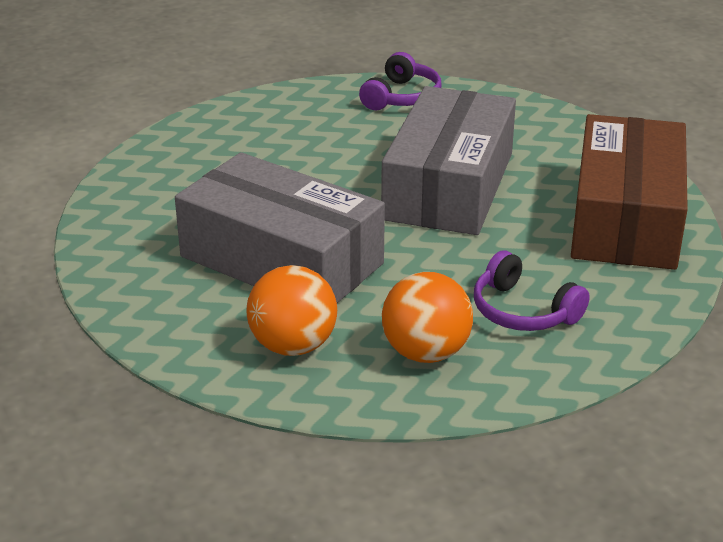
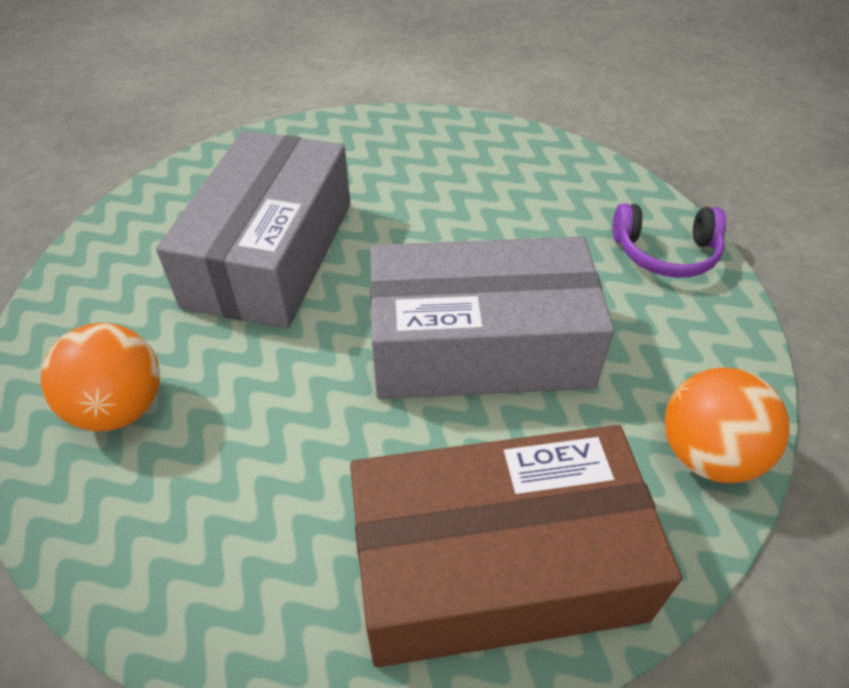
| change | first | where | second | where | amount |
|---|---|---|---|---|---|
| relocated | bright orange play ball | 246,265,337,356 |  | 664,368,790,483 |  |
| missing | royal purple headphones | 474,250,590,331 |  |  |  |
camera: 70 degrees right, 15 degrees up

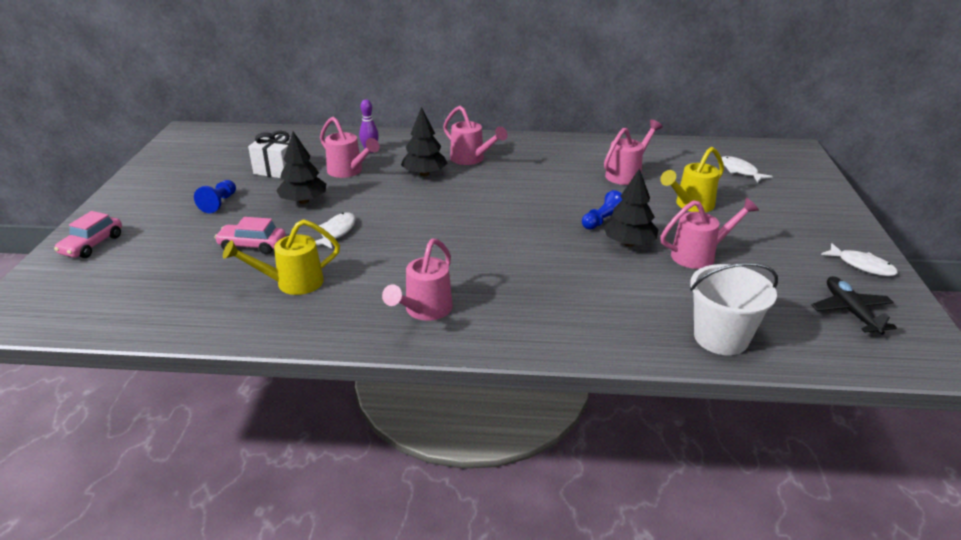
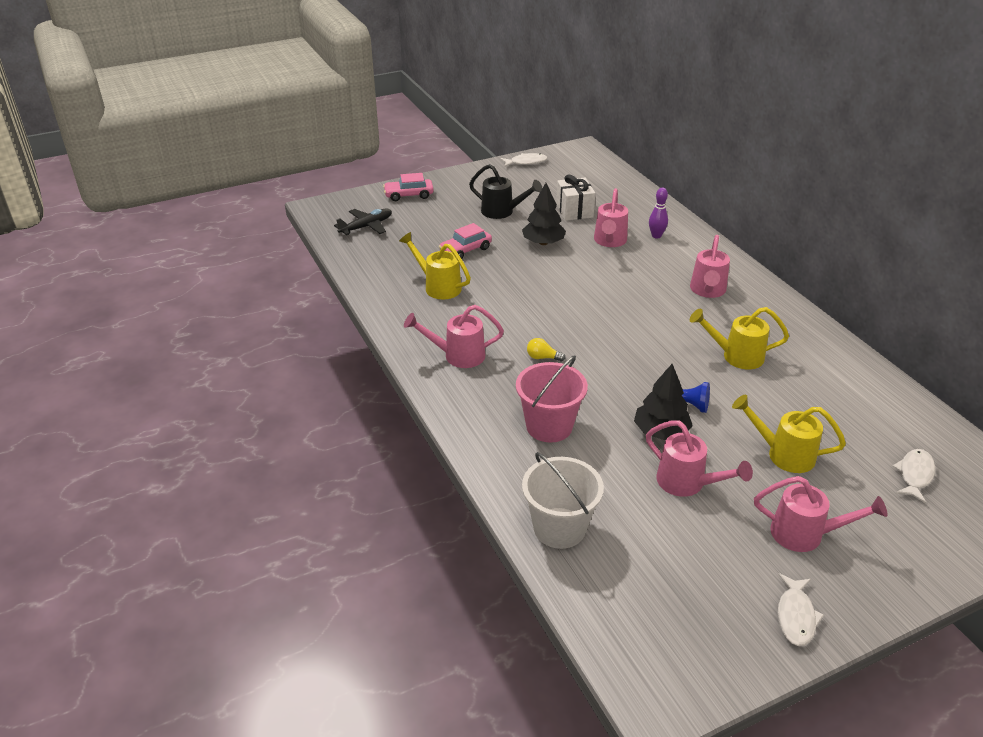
| change | first | where | second | where | amount |
|---|---|---|---|---|---|
| relocated | black plane | 811,276,897,335 |  | 334,208,392,235 |  |
| spun | pink car | 214,217,286,254 |  | 439,223,492,259 | 105 degrees counterclockwise |
| exchanged | royal blue game pawn | 194,180,236,213 | black watering can | 469,164,542,219 |  |
| relocated | white fish | 315,213,356,249 |  | 500,153,547,167 |  |
| appeared |  |  | pink sand bucket | 516,355,588,442 |  |
| appeared |  |  | golden bulb | 527,338,566,361 |  |
| appeared |  |  | golden watering can | 690,307,789,369 |  |
| relocated | pink watering can | 604,120,663,185 |  | 754,476,887,552 |  |
| missing | black toy tree | 401,107,447,176 |  |  |  |
camera: 60 degrees right, 5 degrees up

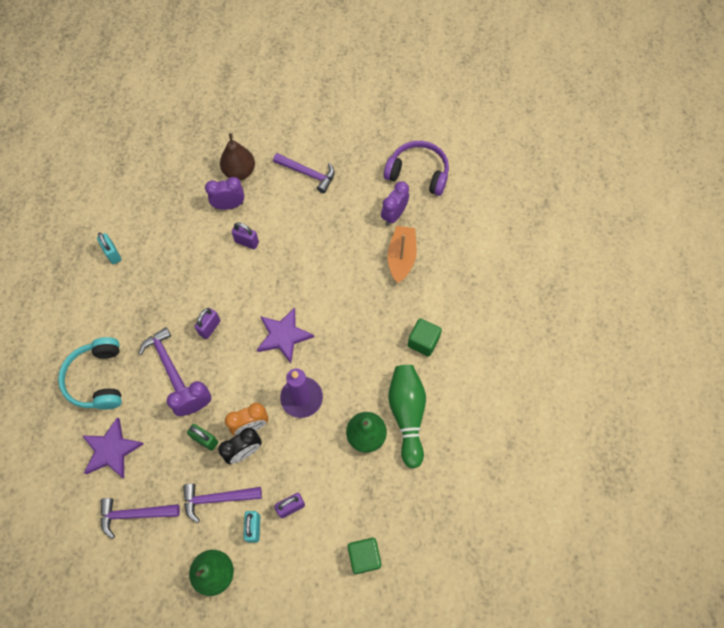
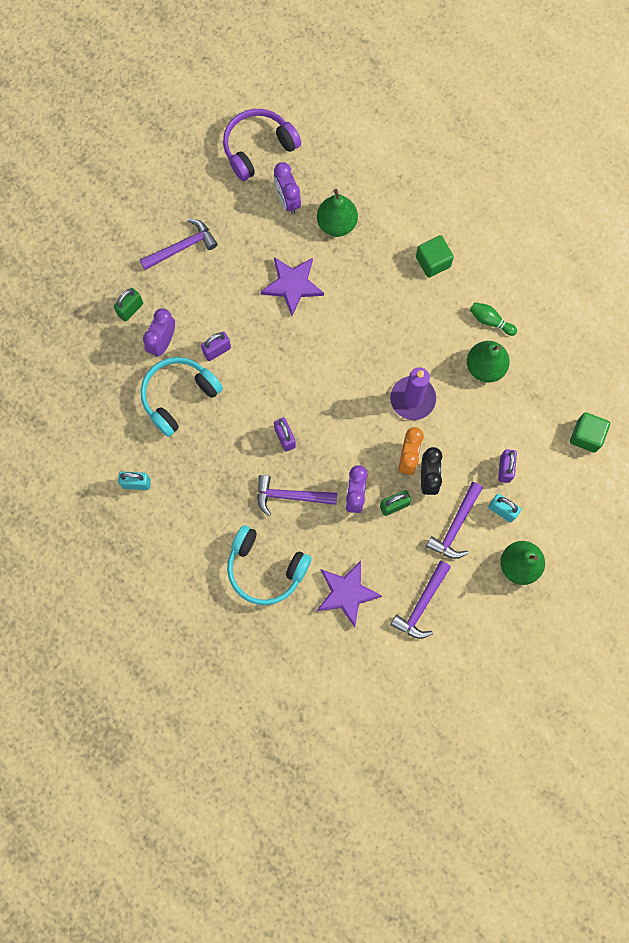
| change | first | where | second | where | amount |
|---|---|---|---|---|---|
| exchanged | dark brown pear | 220,133,255,180 | leaf-green small lock | 114,288,143,321 |  |
| appeared |  |  | turquoise headphones | 141,357,223,437 |  |
| relocated | royal purple star | 257,307,314,363 |  | 261,257,324,316 |  |
| exchanged | bright orange boat | 388,226,417,283 | leaf-green pear | 317,189,358,237 |  |
| size | leaf-green skittle | 388,365,426,468 |  | 470,302,517,336 | x0.49 |
camera: 55 degrees left, 10 degrees up

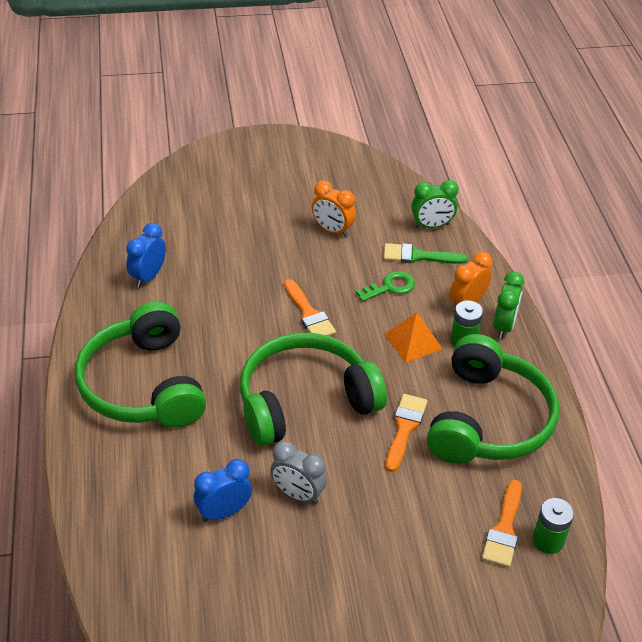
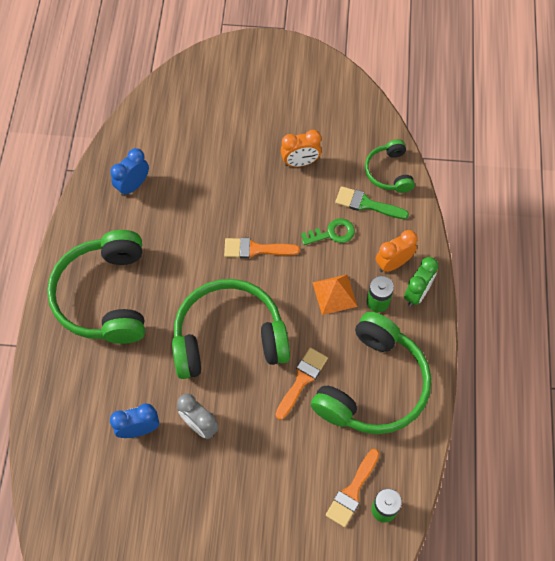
| change | first | where | second | where | amount |
|---|---|---|---|---|---|
| spun | bright orange paint brush | 284,279,336,336 |  | 224,238,300,259 | 105 degrees clockwise |
| spun | bright orange alarm clock | 312,181,356,237 |  | 281,130,321,167 | 60 degrees counterclockwise |
| exchanged | leaf-green alarm clock | 412,180,459,228 | leaf-green headphones | 365,139,415,193 |  |
camera: 15 degrees right, 20 degrees up

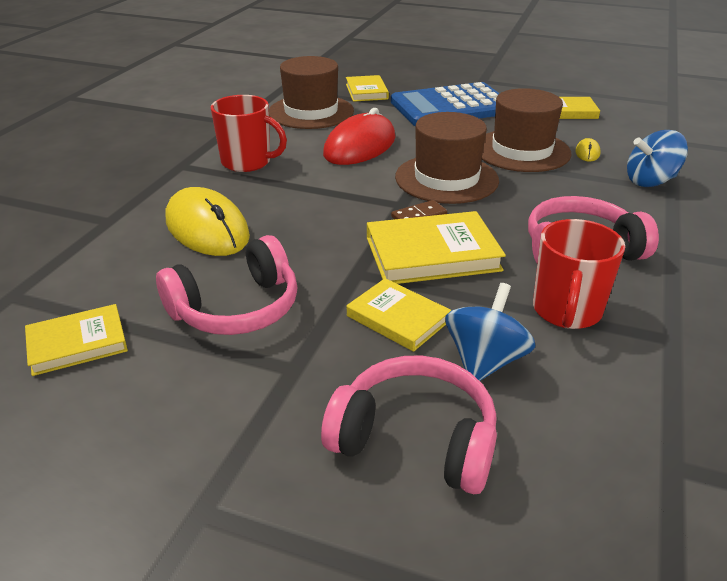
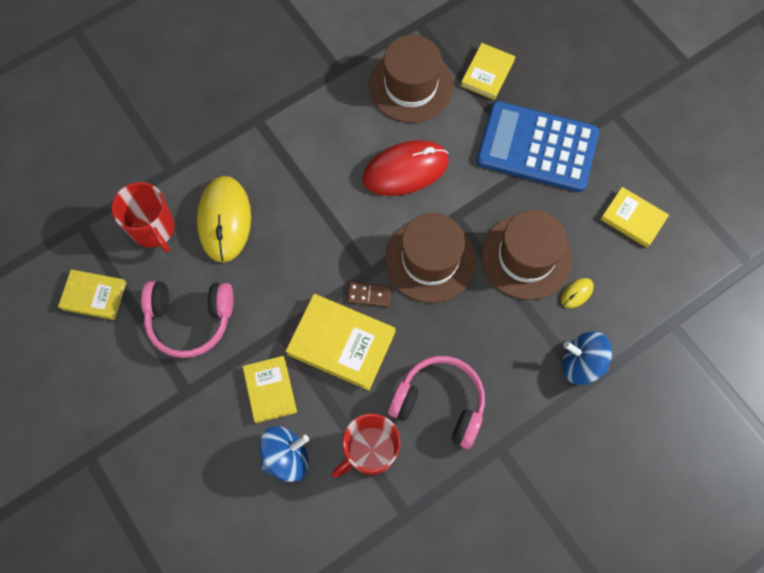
| change | first | where | second | where | amount |
|---|---|---|---|---|---|
| relocated | scarlet coffee mug | 211,95,287,172 |  | 112,182,175,253 |  |
| missing | pink headphones | 321,355,497,494 |  |  |  |
camera: 35 degrees right, 35 degrees up

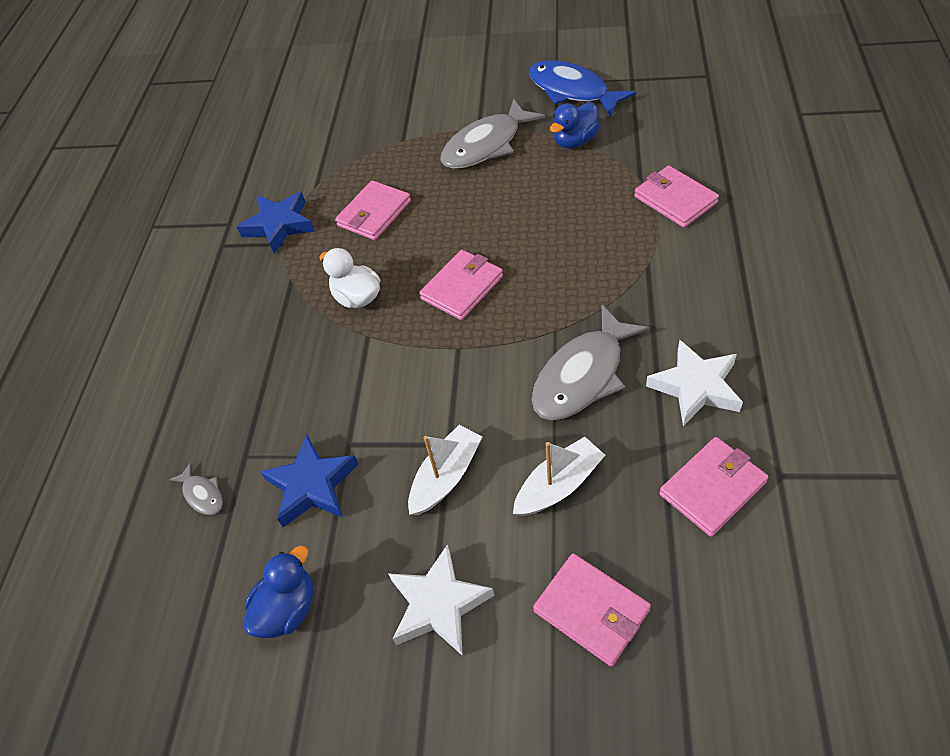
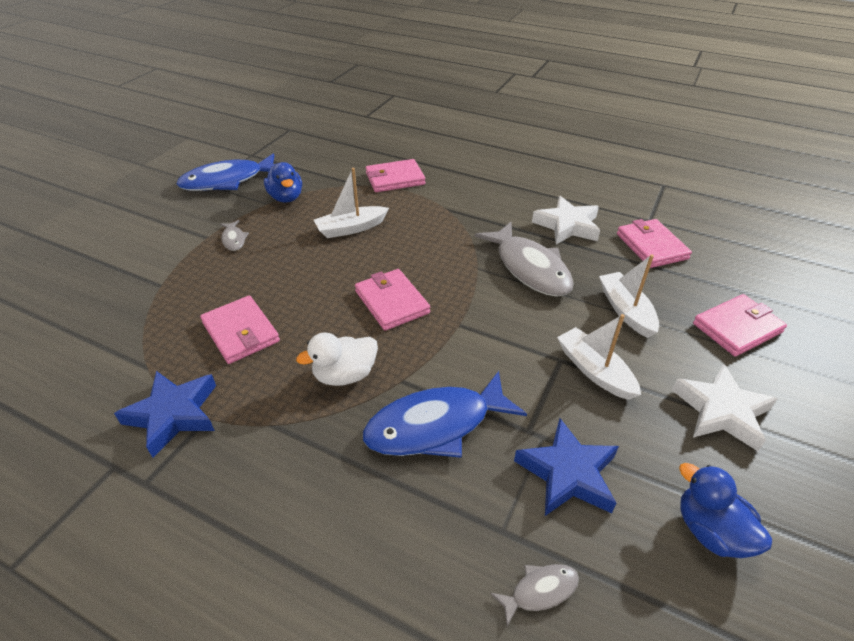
| change | first | where | second | where | amount |
|---|---|---|---|---|---|
| size | ash-grey fish | 441,99,545,169 |  | 220,220,249,251 | x0.45 |
| appeared |  |  | white boat | 314,168,389,238 |  |
| appeared |  |  | royal blue fish | 363,371,527,458 |  |
camera: 75 degrees left, 10 degrees down

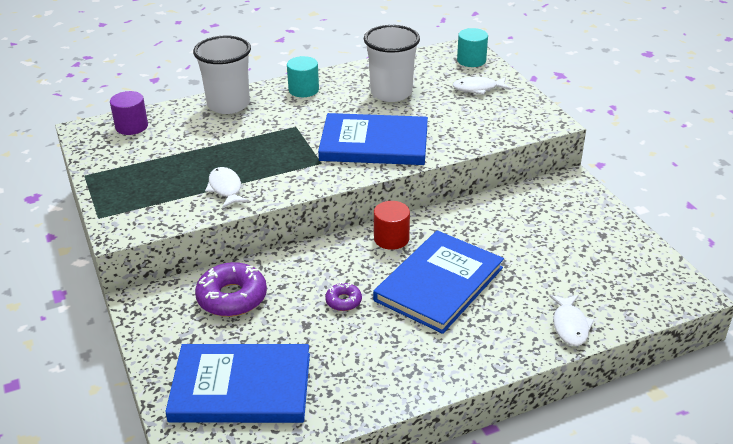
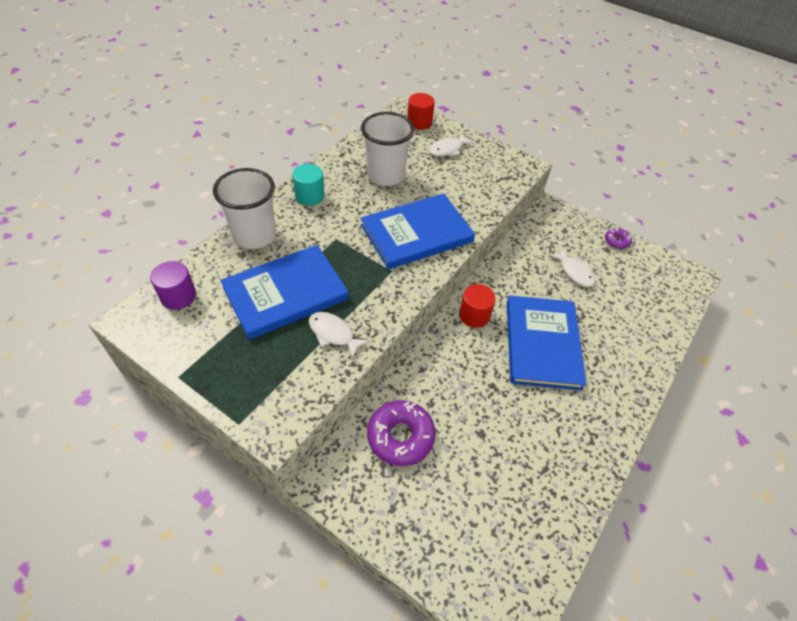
| change | first | where | second | where | amount |
|---|---|---|---|---|---|
| relocated | royal blue hardback | 165,344,310,423 |  | 221,245,349,340 |  |
| colour | turquoise cylinder | 457,28,488,67 | scarlet cylinder | 407,93,435,130 |  |
| relocated | white fish | 549,295,595,346 |  | 548,248,595,287 |  |
| relocated | royal purple doughnut | 325,282,362,311 |  | 605,228,632,249 |  |
camera: 35 degrees left, 15 degrees up

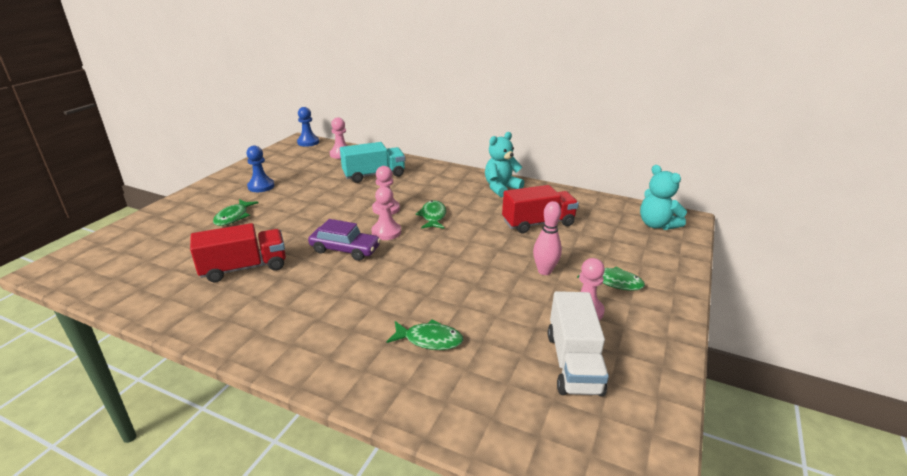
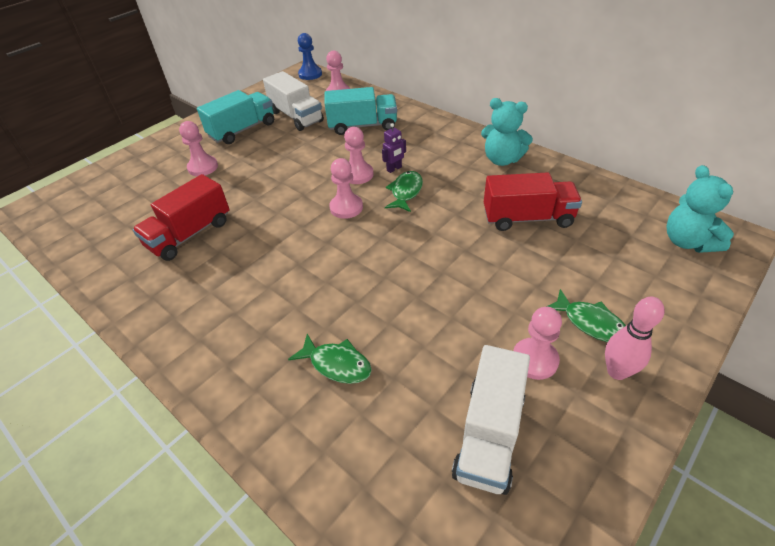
| change | first | where | second | where | amount |
|---|---|---|---|---|---|
| spun | scarlet truck | 190,223,286,283 |  | 132,174,230,261 | 135 degrees clockwise |
| exchanged | leaf-green fish | 213,199,259,226 | pink game pawn | 179,121,218,176 |  |
| exchanged | royal blue game pawn | 247,146,274,192 | turquoise truck | 197,90,274,144 |  |
| appeared |  |  | white truck | 263,71,324,131 |  |
| appeared |  |  | royal purple toy robot | 382,123,406,173 |  |
| spun | turquoise teddy | 485,132,524,197 |  | 481,98,533,166 | 135 degrees counterclockwise |
| relocated | pink skittle | 533,201,562,275 |  | 605,296,665,380 |  |
| missing | royal purple car | 308,219,381,261 |  |  |  |
camera: 20 degrees right, 15 degrees up

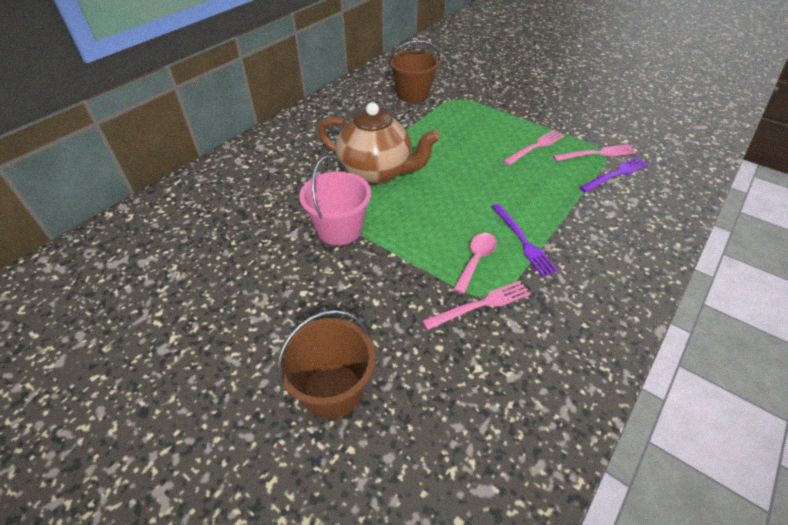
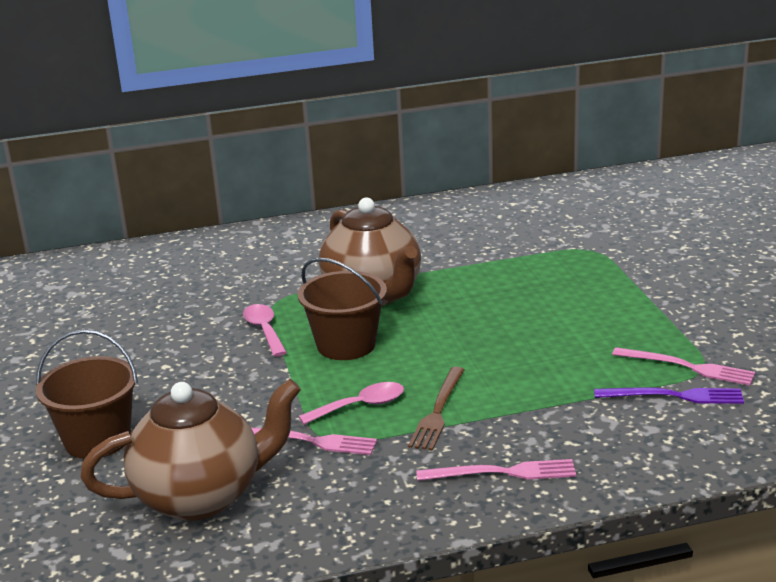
| change | first | where | second | where | amount |
|---|---|---|---|---|---|
| appeared |  |  | dark brown tea pot | 80,379,301,521 |  |
| exchanged | pink sand bucket | 299,155,371,245 | pink spoon | 243,304,287,357 |  |
| relocated | dark brown sand bucket | 388,40,440,103 |  | 298,258,387,360 |  |
| colour | royal purple dinner fork | 492,204,558,277 | dark brown dinner fork | 408,367,465,451 |  |
| relocated | pink dinner fork | 503,130,565,165 |  | 416,459,576,481 |  |
camera: 40 degrees right, 20 degrees down

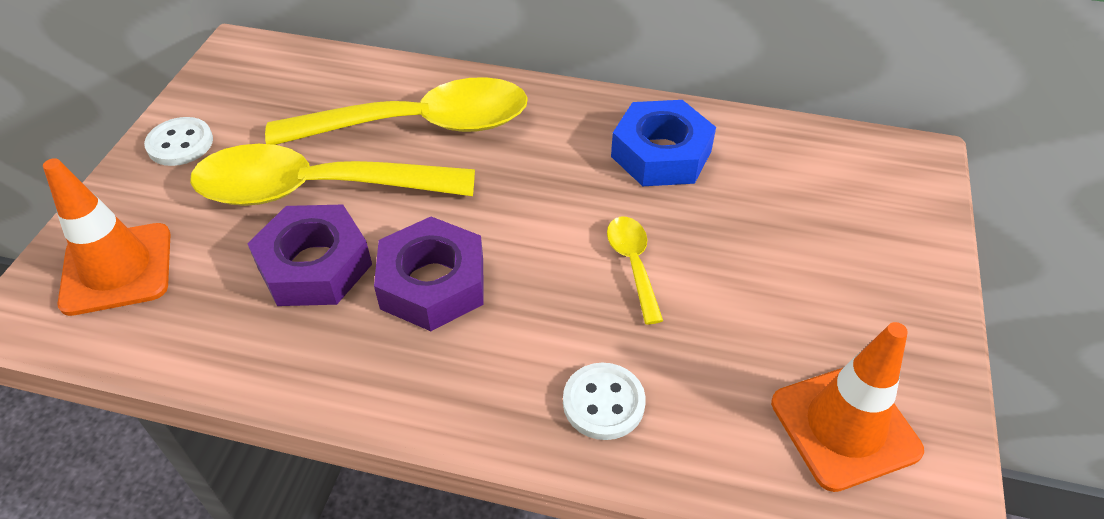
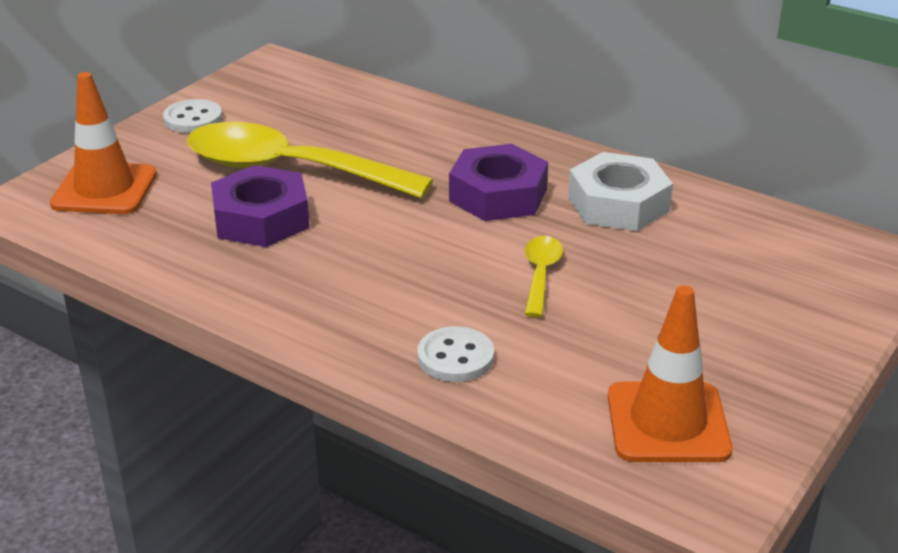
| change | first | where | second | where | amount |
|---|---|---|---|---|---|
| relocated | royal purple hexagon nut | 374,217,484,331 |  | 449,144,548,221 |  |
| colour | royal blue hexagon nut | 611,100,716,186 | white hexagon nut | 568,152,673,231 |  |
| missing | golden spoon | 265,77,528,145 |  |  |  |
camera: 20 degrees right, 15 degrees down

